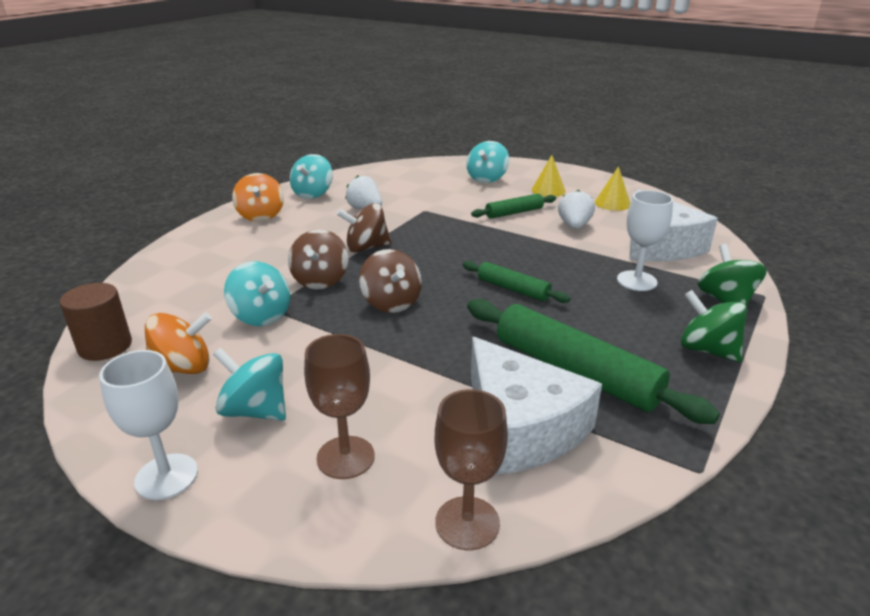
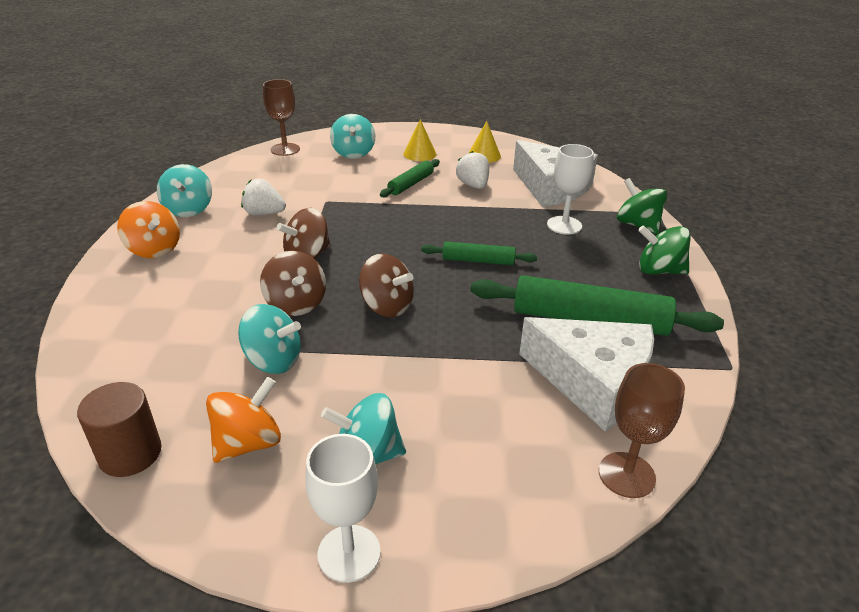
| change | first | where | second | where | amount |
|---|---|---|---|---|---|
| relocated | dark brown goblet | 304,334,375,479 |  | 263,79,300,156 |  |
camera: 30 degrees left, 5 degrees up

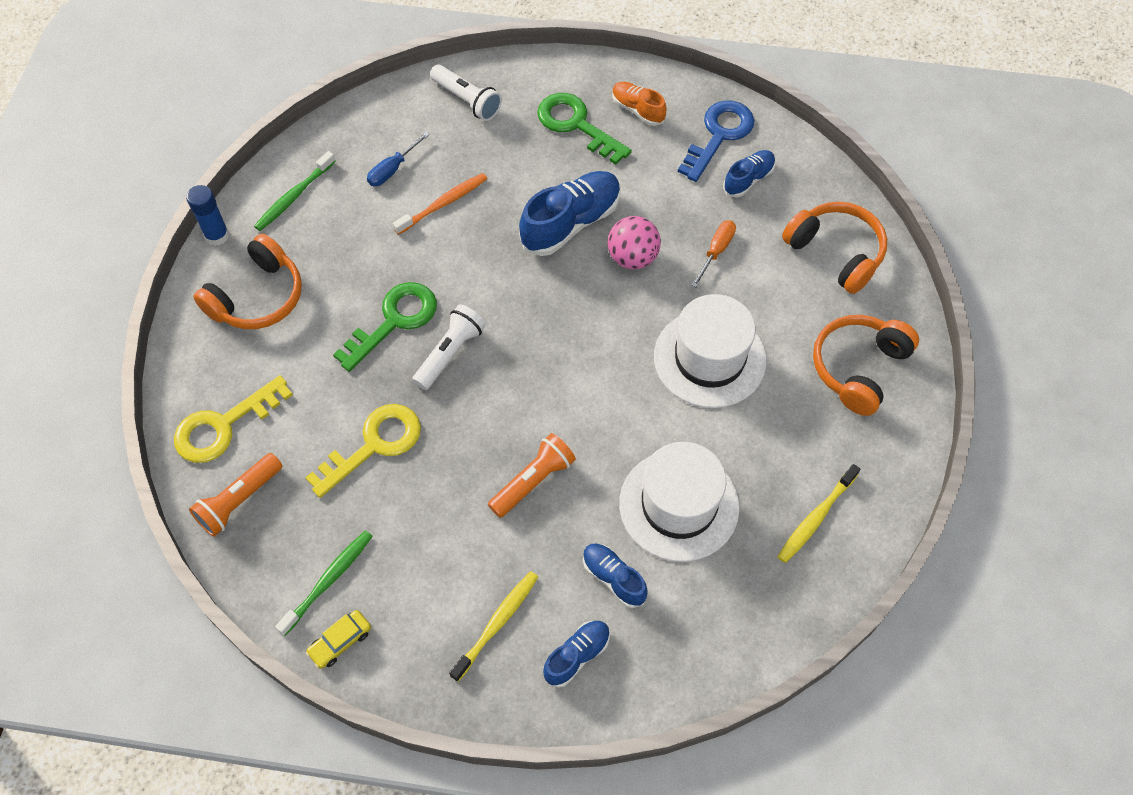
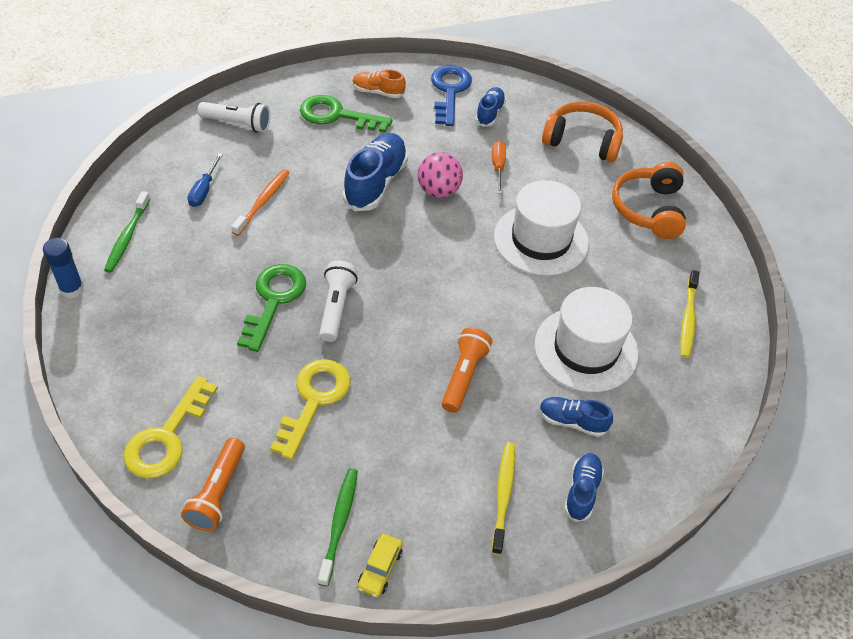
| change | first | where | second | where | amount |
|---|---|---|---|---|---|
| missing | bright orange headphones | 193,234,302,329 |  |  |  |
camera: 30 degrees left, 10 degrees down

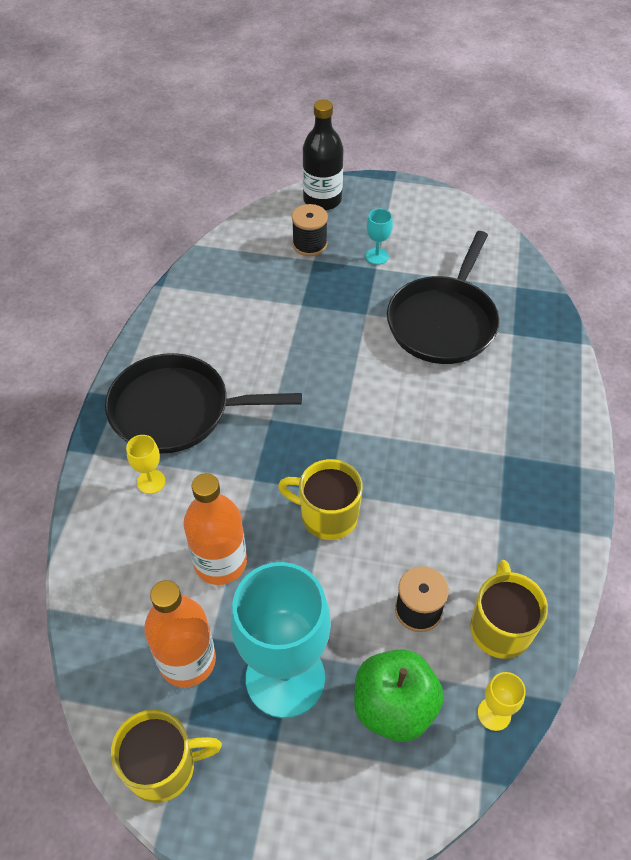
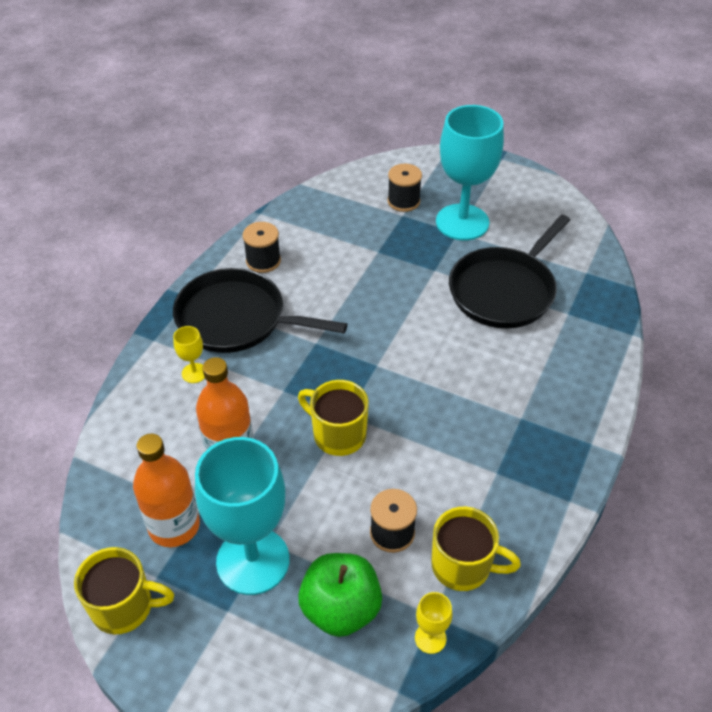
| change | first | where | second | where | amount |
|---|---|---|---|---|---|
| appeared |  |  | black spool | 243,222,281,273 |  |
| spun | golden coffee mug | 470,560,548,659 |  | 431,507,521,591 | 90 degrees clockwise |
| size | turquoise goblet | 366,209,393,265 |  | 436,105,504,240 | x2.45 |
| missing | black drink bottle | 302,100,344,210 |  |  |  |
camera: 15 degrees right, 5 degrees down

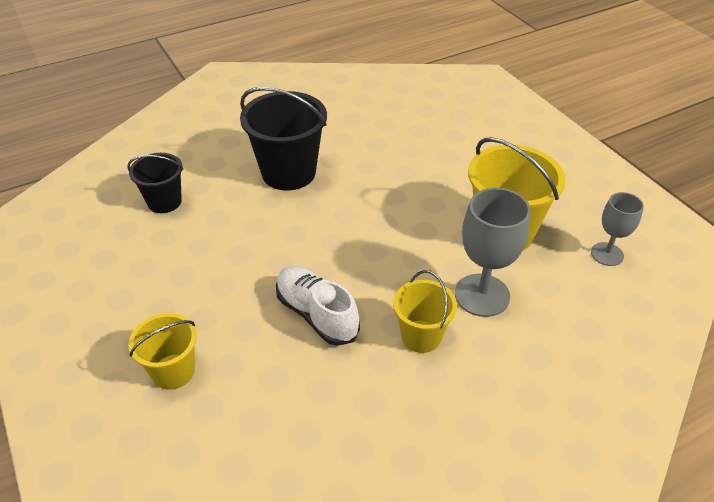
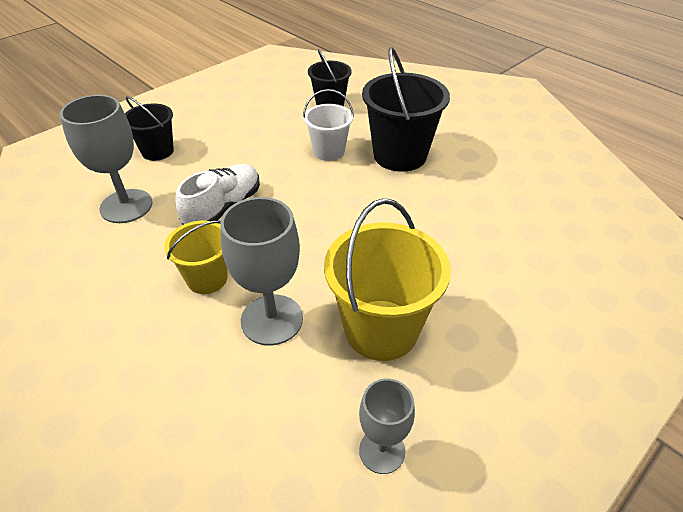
| change | first | where | second | where | amount |
|---|---|---|---|---|---|
| appeared |  |  | ash-grey goblet | 60,95,152,223 |  |
| colour | golden sand bucket | 128,313,197,390 | black sand bucket | 125,96,174,161 |  |
| appeared |  |  | white sand bucket | 303,89,354,161 |  |
camera: 75 degrees right, 0 degrees up

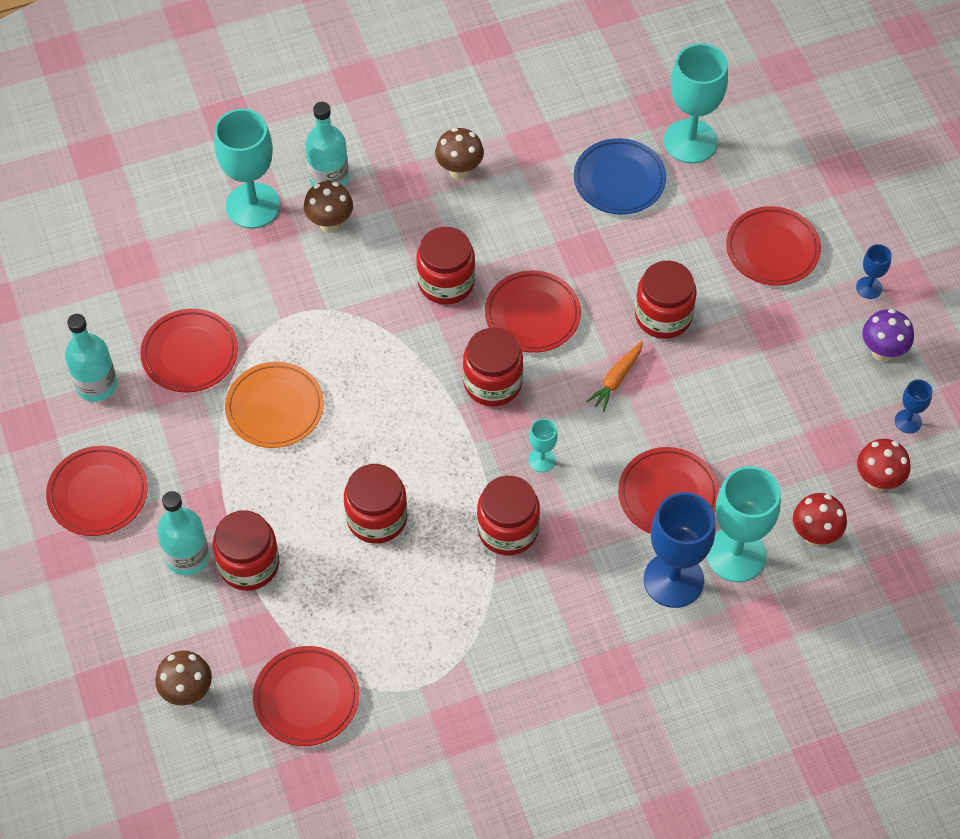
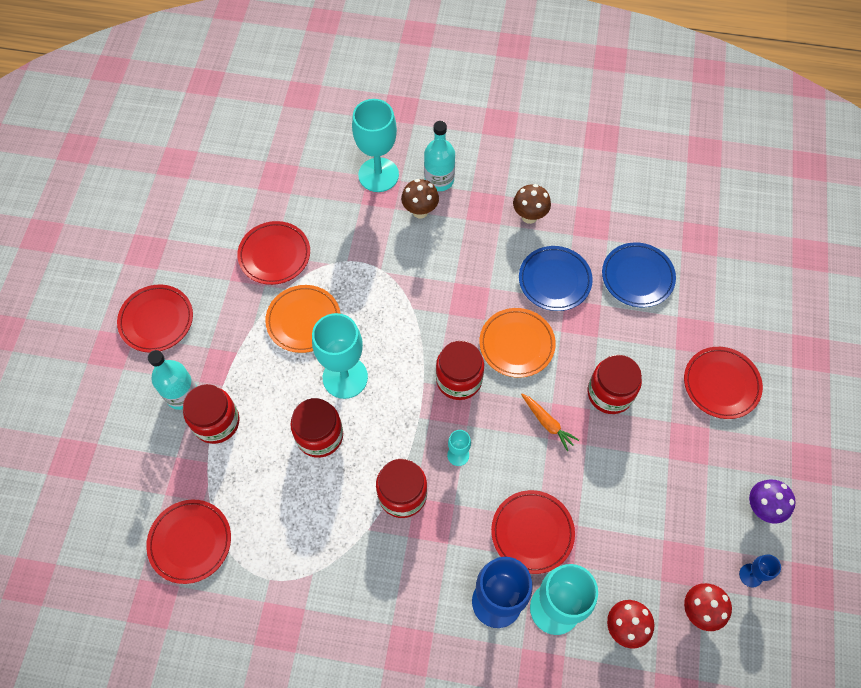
| change | first | where | second | where | amount |
|---|---|---|---|---|---|
| relocated | turquoise goblet | 664,43,728,163 |  | 312,313,368,399 |  |
| colour | scarlet flat dish | 485,271,581,353 | bright orange flat dish | 479,308,556,378 |  |
| appeared |  |  | royal blue flat dish | 519,246,593,311 |  |
| spun | bright orange carrot | 586,341,643,412 |  | 521,394,579,451 | 105 degrees counterclockwise |
| missing | turquoise drink bottle | 65,314,117,401 |  |  |  |
| missing | dark brown mushroom | 155,651,212,705 |  |  |  |
| missing | scarlet preserve jar | 416,227,475,305 |  |  |  |
| missing | royal blue goblet | 856,244,892,299 |  |  |  |
camera: 30 degrees right, 5 degrees up

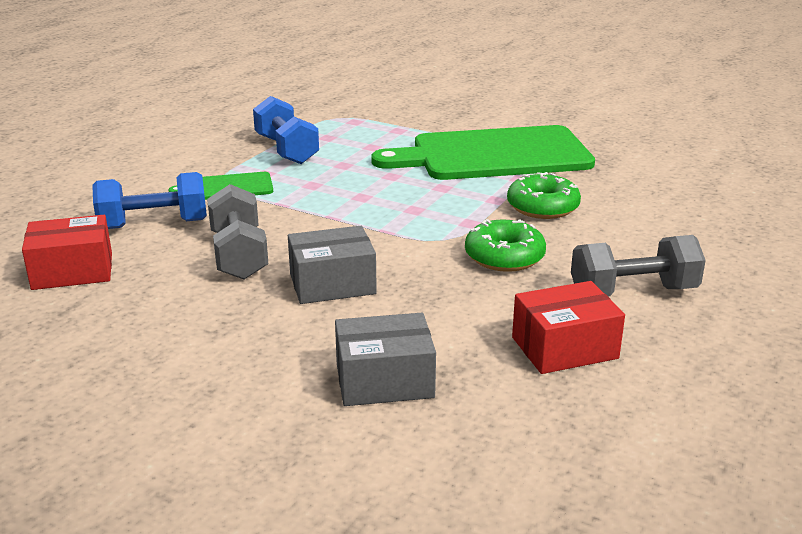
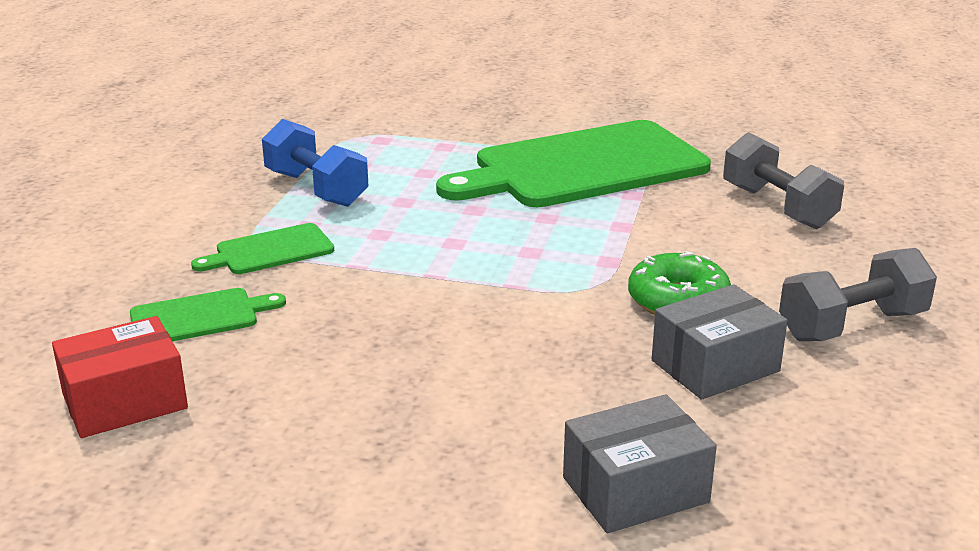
| change | first | where | second | where | amount |
|---|---|---|---|---|---|
| exchanged | royal blue hand weight | 92,172,207,229 | leaf-green bread board | 130,288,286,341 |  |
| relocated | ash-grey package | 288,226,377,304 |  | 652,284,788,400 |  |
| relocated | ash-grey hand weight | 207,184,268,280 |  | 723,132,844,229 |  |
| missing | leaf-green doughnut | 507,172,581,219 |  |  |  |
| missing | scarlet package | 512,281,625,374 |  |  |  |
camera: 15 degrees left, 0 degrees up

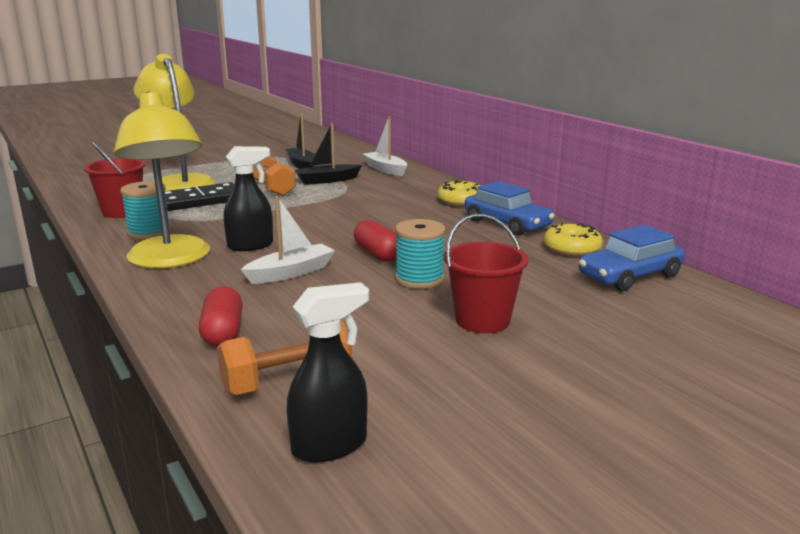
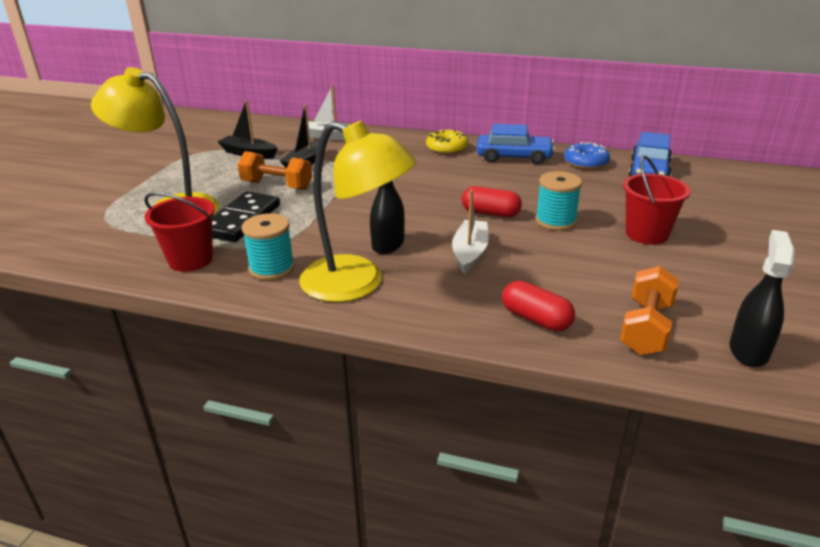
| change | first | where | second | where | amount |
|---|---|---|---|---|---|
| colour | golden doughnut | 544,223,603,256 | royal blue doughnut | 564,142,610,170 |  |
camera: 40 degrees left, 10 degrees up

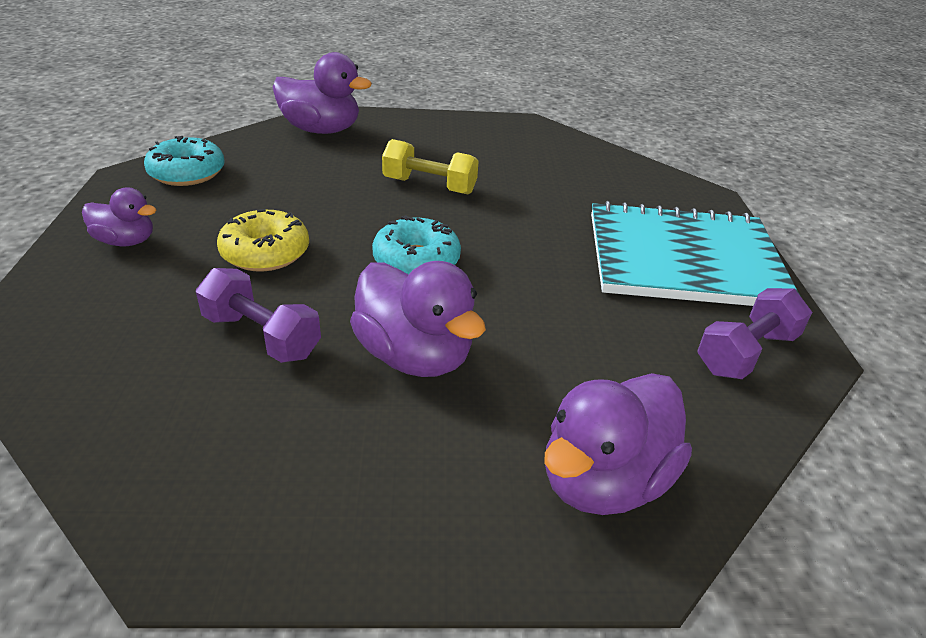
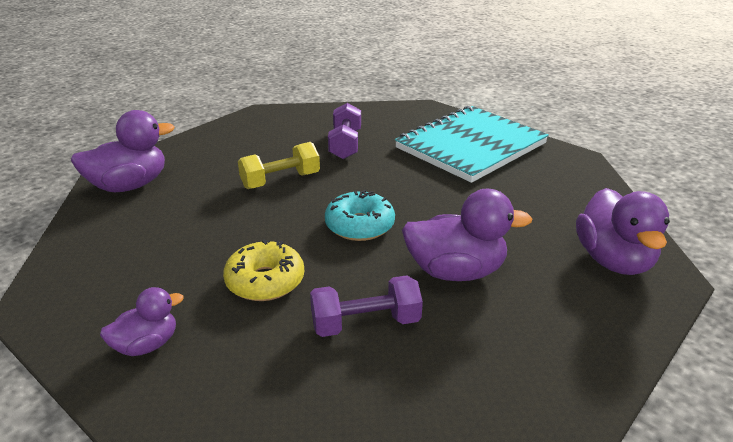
| change | first | where | second | where | amount |
|---|---|---|---|---|---|
| relocated | royal purple hand weight | 697,288,813,379 |  | 328,103,361,159 |  |
| missing | turquoise doughnut | 144,136,225,186 |  |  |  |
camera: 45 degrees left, 5 degrees down

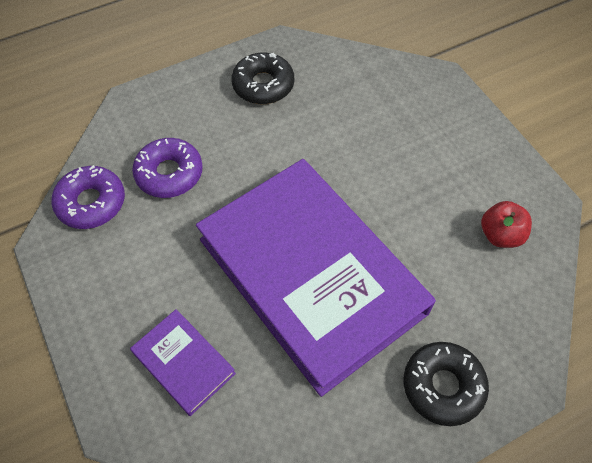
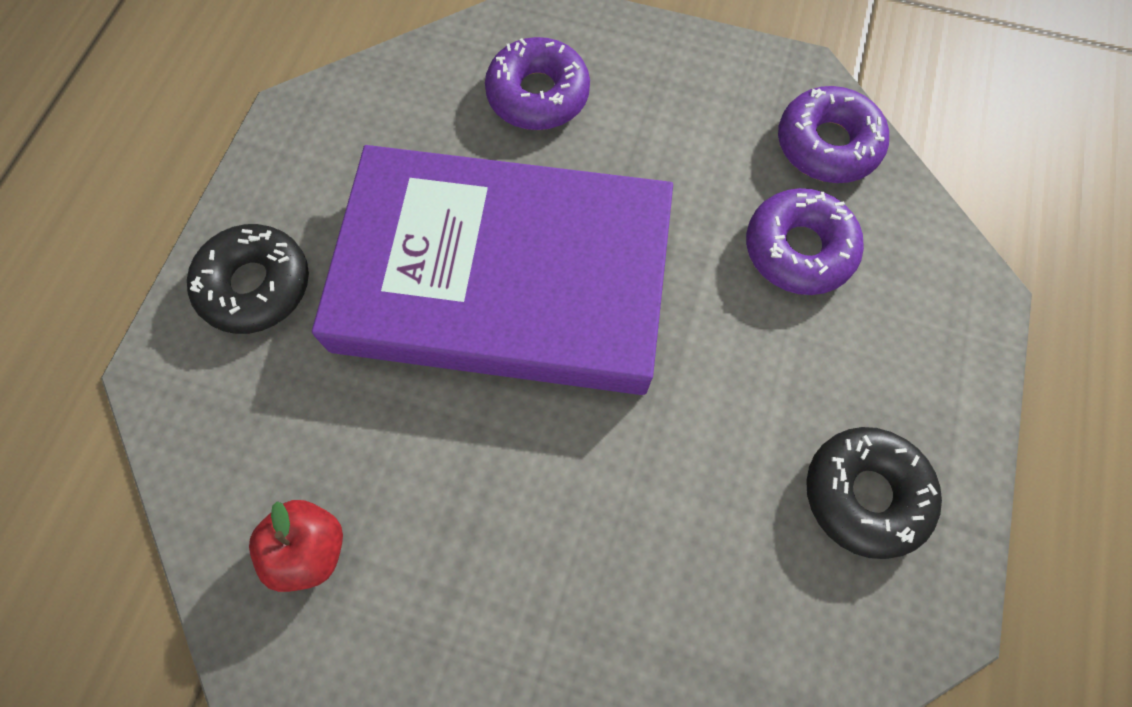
| change | first | where | second | where | amount |
|---|---|---|---|---|---|
| exchanged | royal purple hardback | 130,309,236,416 | royal purple doughnut | 485,37,590,130 |  |
camera: 135 degrees right, 10 degrees up

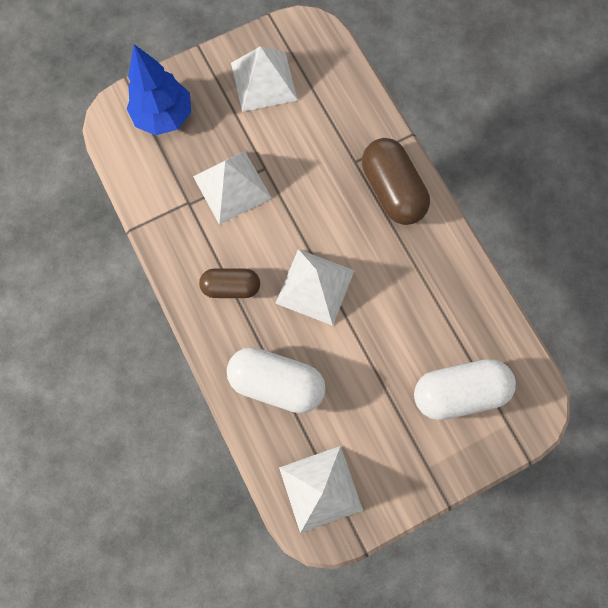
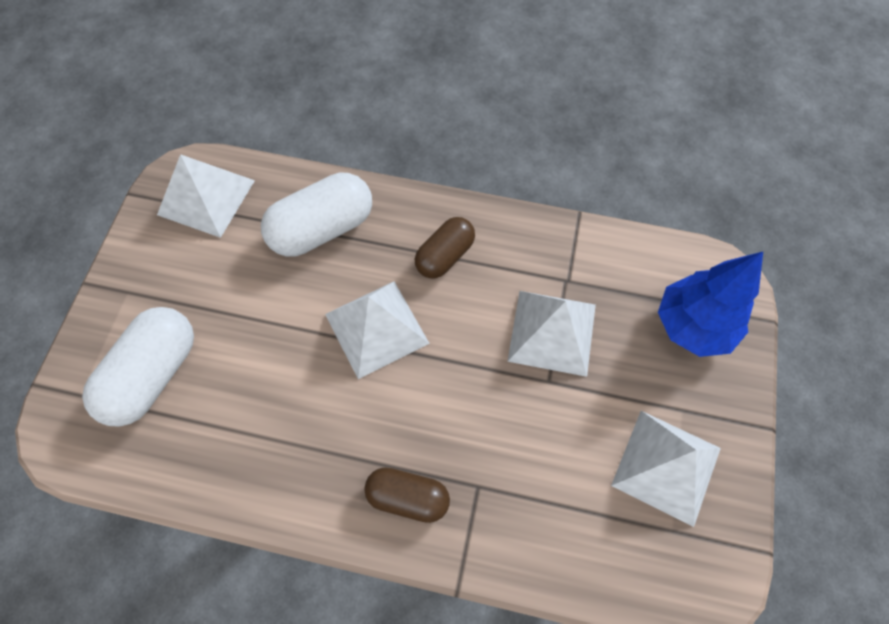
| change | first | where | second | where | amount |
|---|---|---|---|---|---|
| size | dark brown pill | 362,138,430,225 |  | 364,467,450,523 | x0.63 |
camera: 130 degrees right, 10 degrees down

